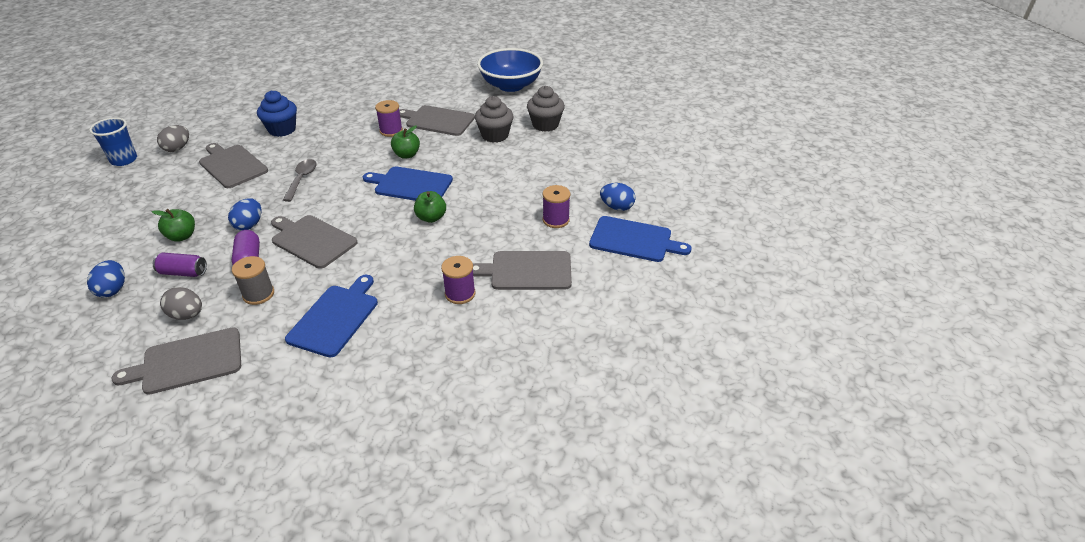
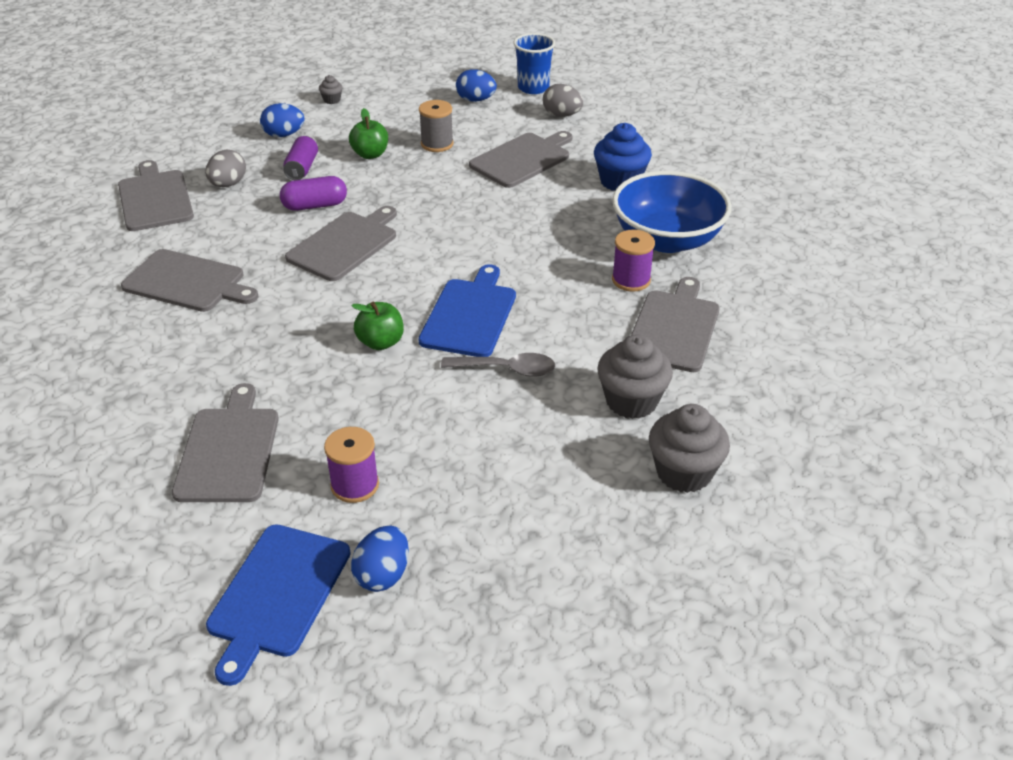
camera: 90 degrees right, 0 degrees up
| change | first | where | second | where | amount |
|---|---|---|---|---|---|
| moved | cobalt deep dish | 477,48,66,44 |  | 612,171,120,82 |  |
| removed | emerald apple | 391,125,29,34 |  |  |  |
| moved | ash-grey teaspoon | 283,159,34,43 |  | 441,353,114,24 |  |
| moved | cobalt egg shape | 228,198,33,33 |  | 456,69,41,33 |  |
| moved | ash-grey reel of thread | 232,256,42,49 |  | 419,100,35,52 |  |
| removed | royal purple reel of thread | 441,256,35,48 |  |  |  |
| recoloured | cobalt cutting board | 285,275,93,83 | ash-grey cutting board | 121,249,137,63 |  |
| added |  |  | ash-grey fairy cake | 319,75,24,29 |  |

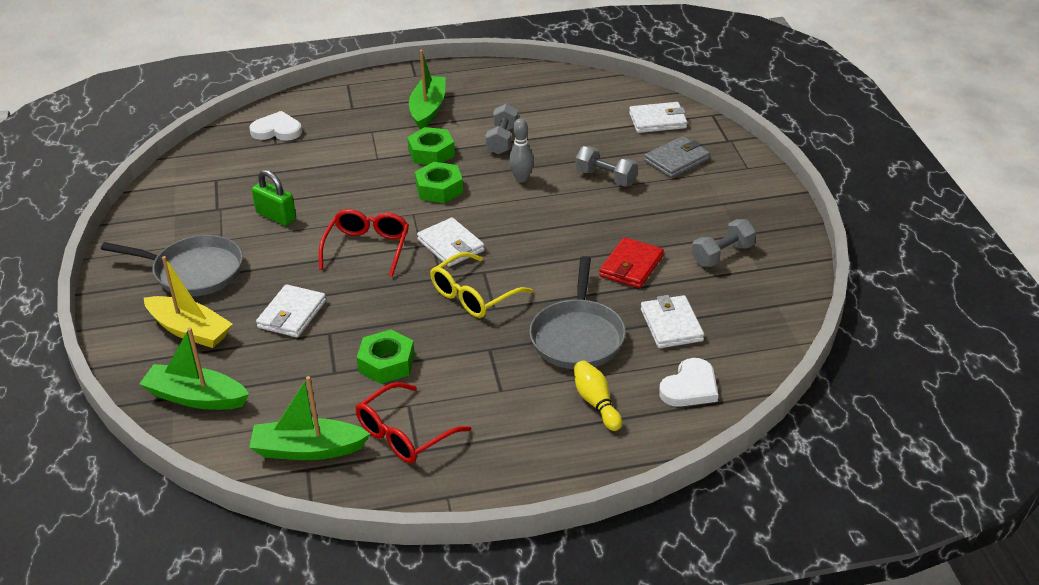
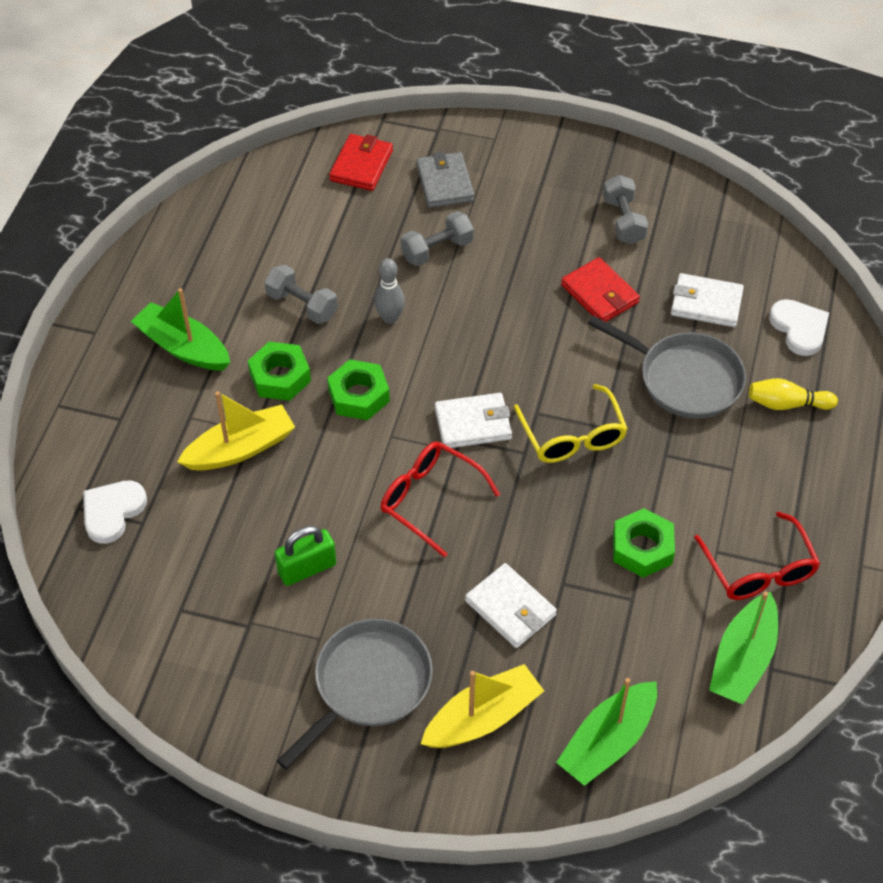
camera: 65 degrees left, 15 degrees up
| change | first | where | second | where | amount |
|---|---|---|---|---|---|
| recoloured | pure white billfold | 629,102,58,31 | red billfold | 329,134,64,57 |  |
| added |  |  | bright yellow sailboat | 177,391,118,80 |  |

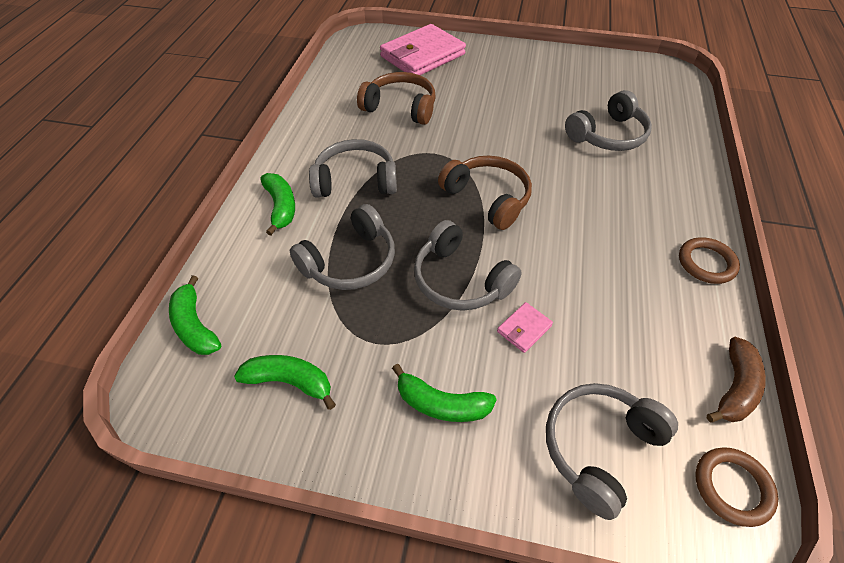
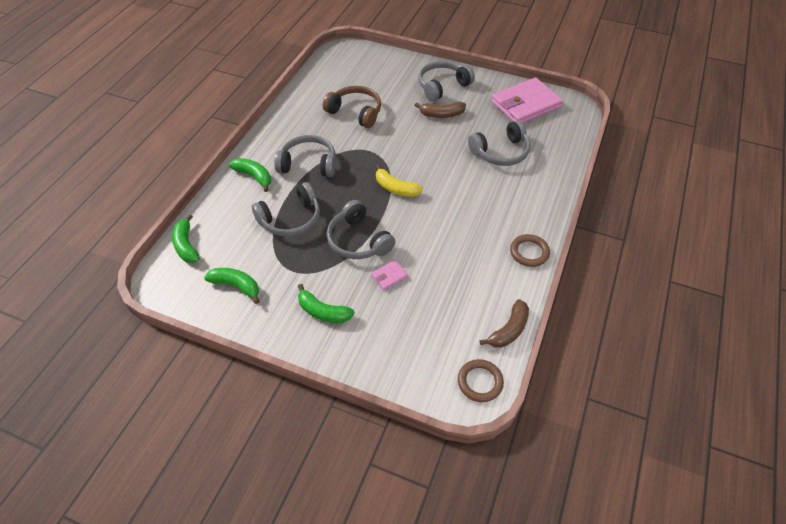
camera: 10 degrees right, 0 degrees up
| change | first | where | second | where | amount |
|---|---|---|---|---|---|
| moved | rose-pink billfold | 380,24,86,51 |  | 491,78,72,45 |  |
| replaced | brown headset | 438,156,94,74 | bright yellow banana fruit | 376,164,47,33 |  |
| turned | emerald banana fruit | 260,173,35,63 |  | 229,158,42,34 | 45 degrees counterclockwise |
| moved | ash-grey headset | 546,383,132,137 |  | 419,61,56,40 |  |
| added |  |  | brown banana fruit | 414,102,52,16 |  |

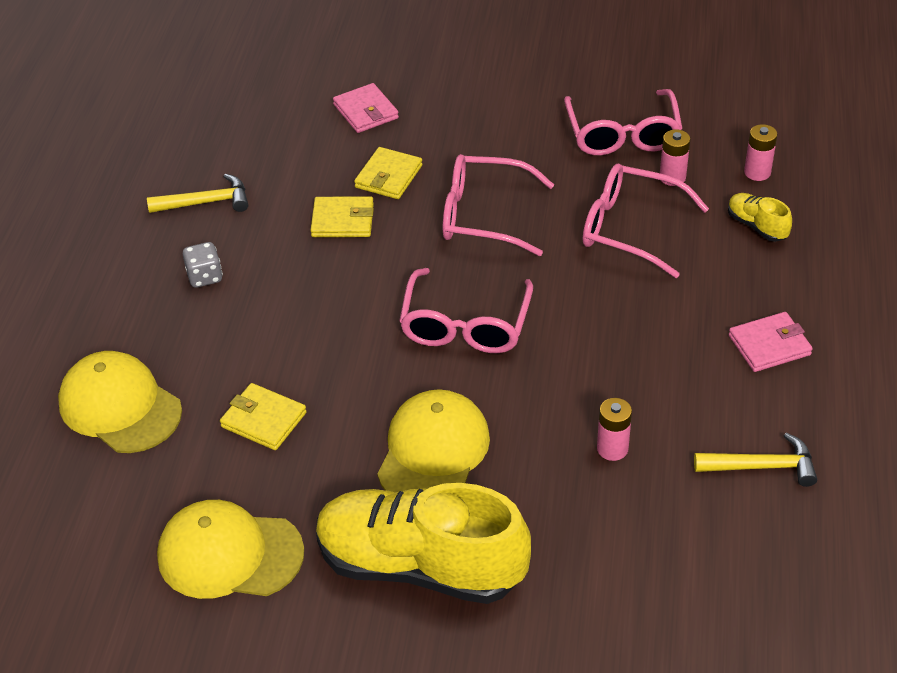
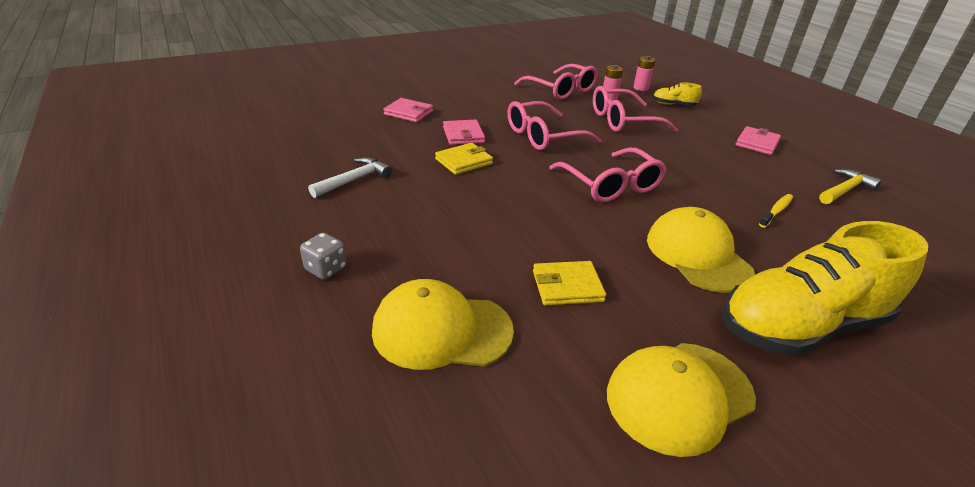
camera: 40 degrees left, 10 degrees down
| change | first | where | second | where | amount |
|---|---|---|---|---|---|
| recoloured | bright yellow billfold | 354,147,68,52 | rose-pink billfold | 443,119,42,26 |  |
| recoloured | bright yellow carpenter's hammer | 147,174,101,39 | pure white carpenter's hammer | 308,157,84,41 |  |
| moved | ash-grey game die | 183,242,40,46 |  | 300,233,47,47 |  |
| replaced | rose-pink battery | 597,398,35,63 | bright yellow toothbrush | 759,194,34,34 |  |

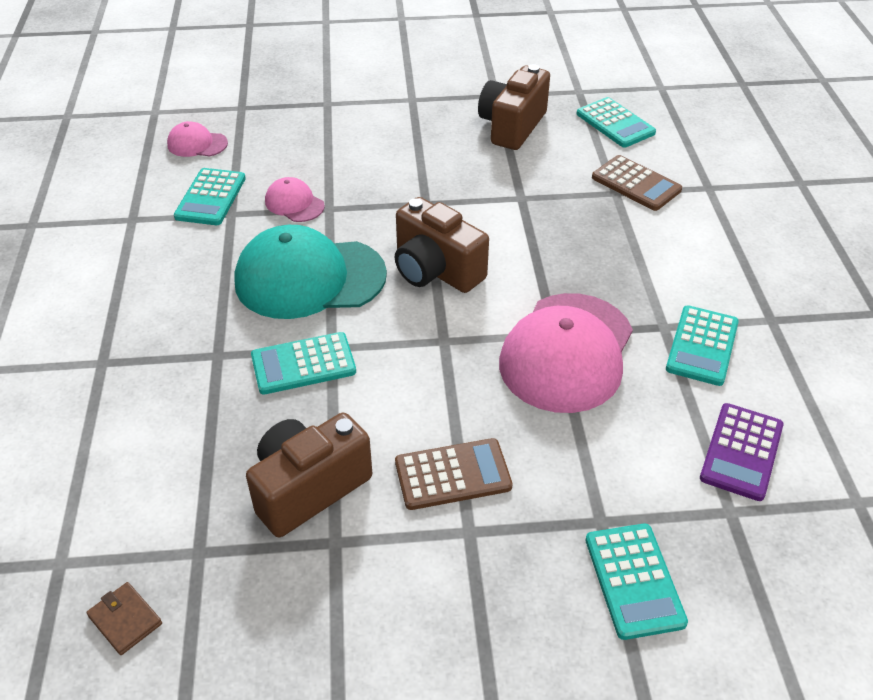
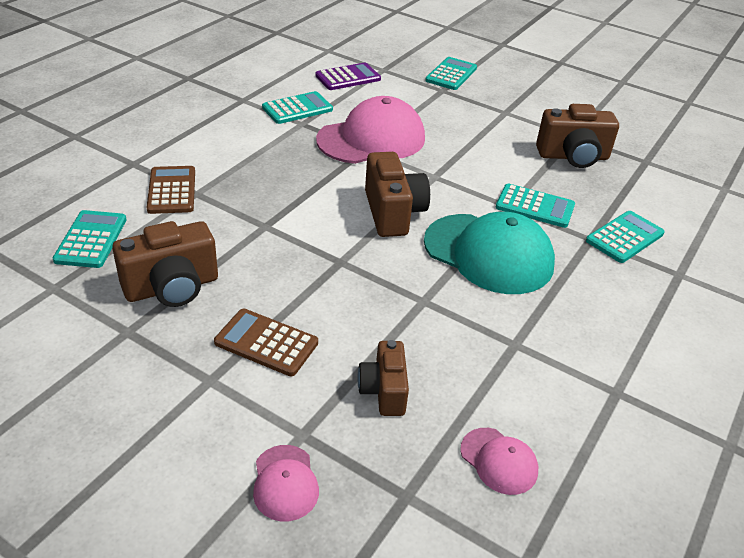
camera: 145 degrees left, 5 degrees down
| change | first | where | second | where | amount |
|---|---|---|---|---|---|
| moved | aqua pocket calculator | 174,168,72,57 |  | 586,211,79,52 |  |
| moved | rose-pink cap | 265,177,60,45 |  | 253,445,66,76 |  |
| moved | brown pocket calculator | 395,438,118,72 |  | 214,309,104,68 |  |
| removed | brown billfold | 86,582,76,73 |  |  |  |
| added |  |  | brown camera | 357,340,52,76 |  |

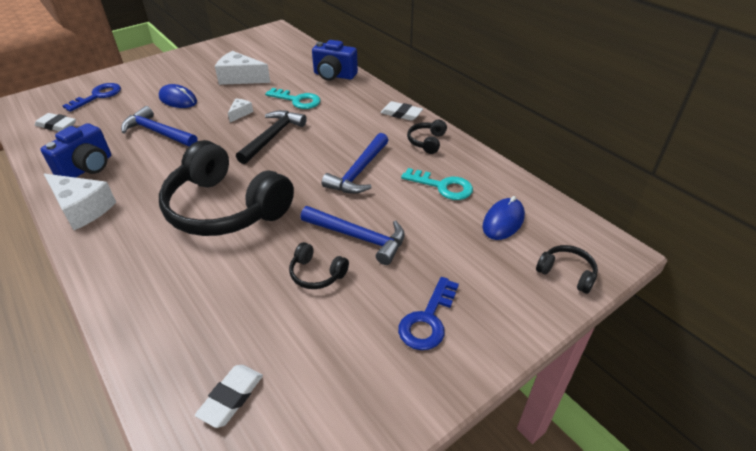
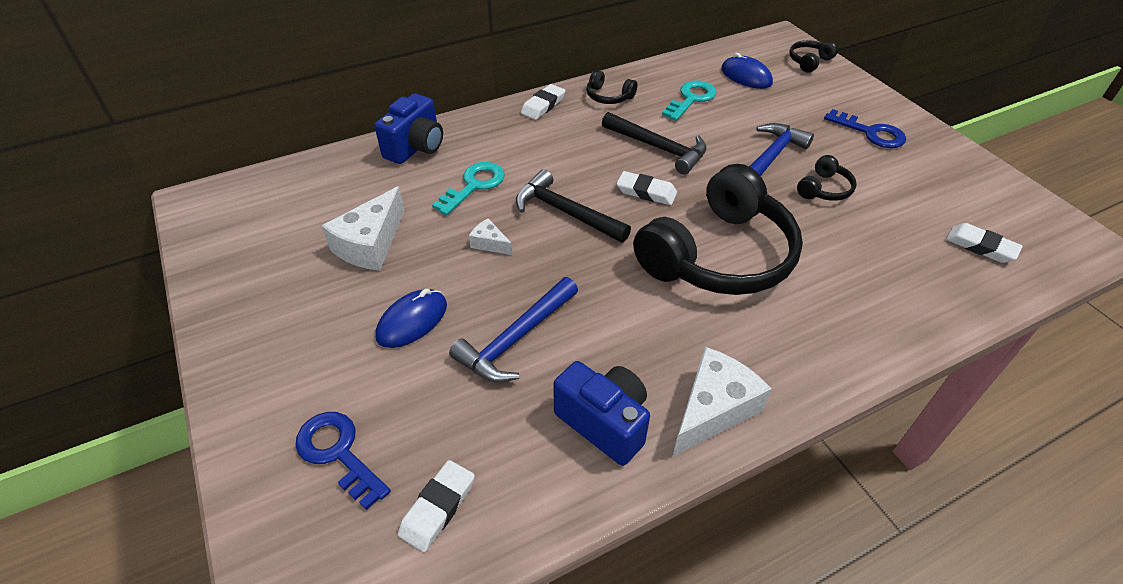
camera: 80 degrees left, 5 degrees up
| change | first | where | second | where | amount |
|---|---|---|---|---|---|
| recoloured | cobalt carpenter's hammer | 322,133,67,61 | ebony carpenter's hammer | 602,112,104,62 |  |
| added |  |  | pure white gum eraser | 617,171,60,34 |  |

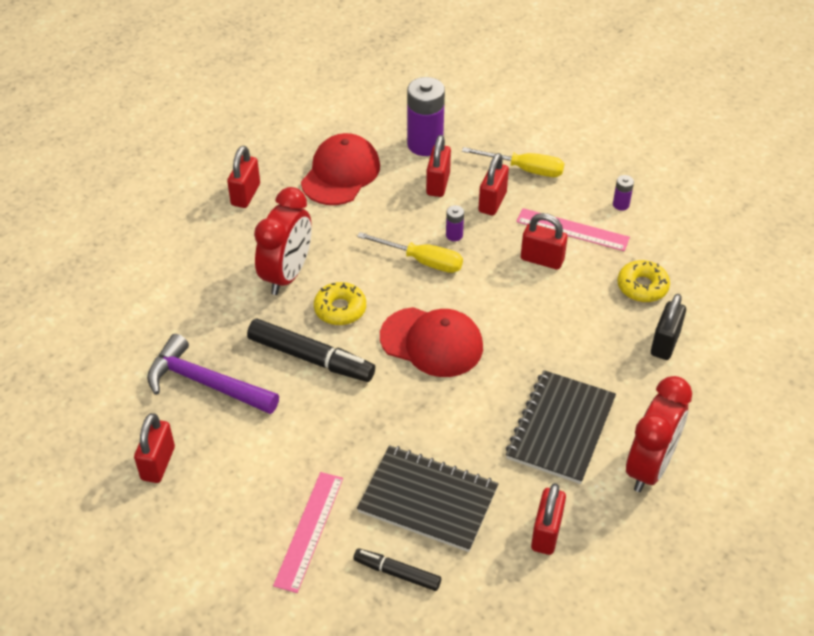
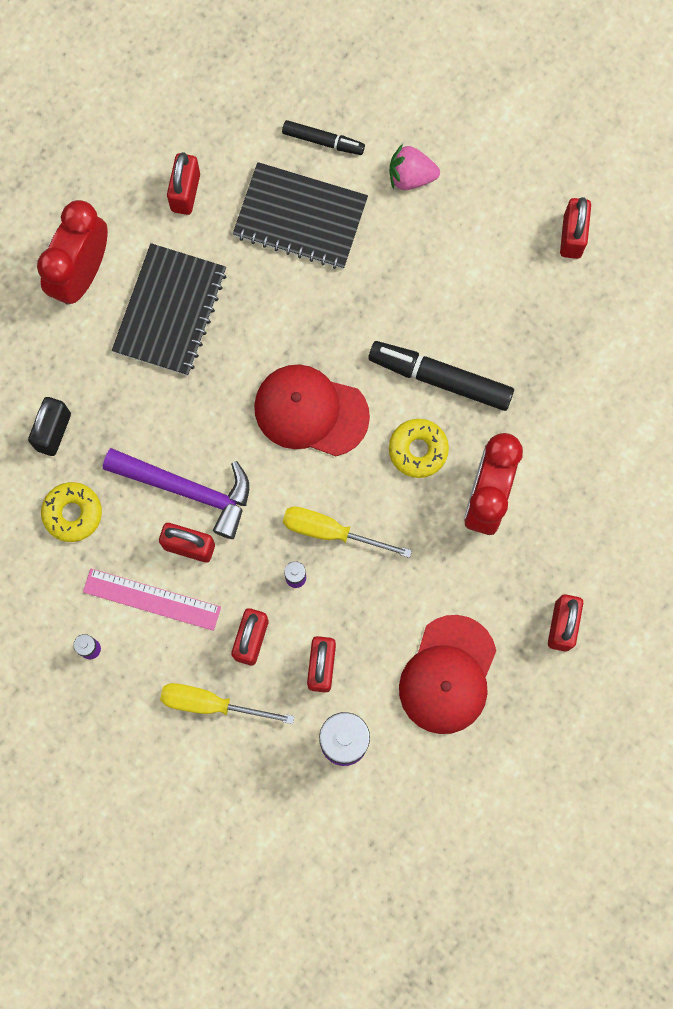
camera: 175 degrees right, 30 degrees up
| change | first | where | second | where | amount |
|---|---|---|---|---|---|
| moved | royal purple carpenter's hammer | 147,334,132,80 |  | 103,448,146,91 |  |
| replaced | rose-pink ruler | 273,472,70,121 | rose-pink strawberry | 389,144,51,46 |  |

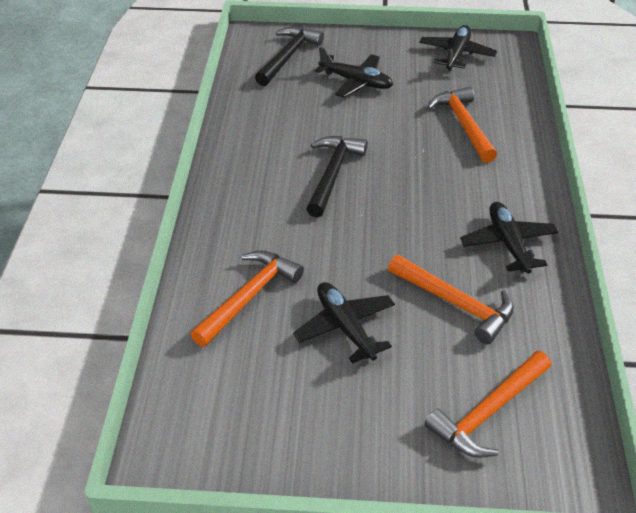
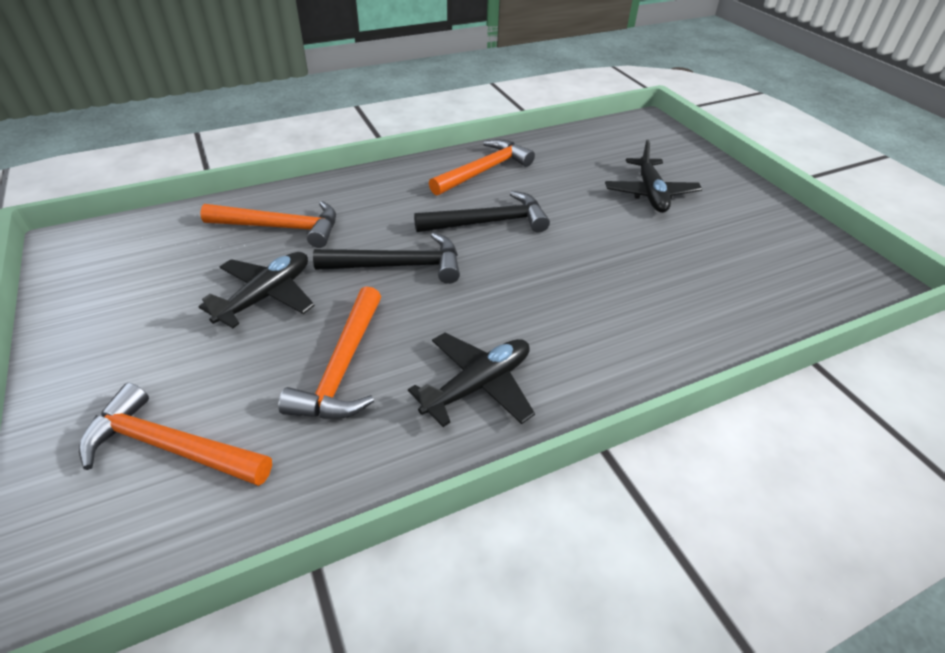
camera: 60 degrees right, 0 degrees up
| change | first | where | second | where | amount |
|---|---|---|---|---|---|
| removed | ebony plane | 419,25,78,46 |  |  |  |
| moved | ebony carpenter's hammer | 255,27,69,59 |  | 313,233,147,51 |  |
| moved | bright orange carpenter's hammer | 427,87,70,76 |  | 429,139,106,57 |  |

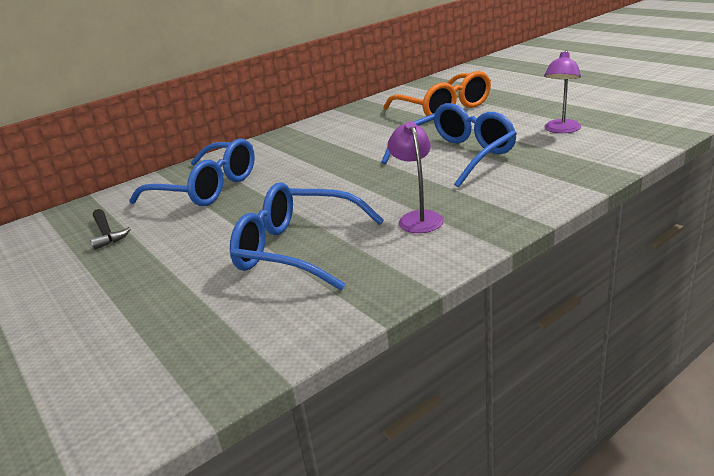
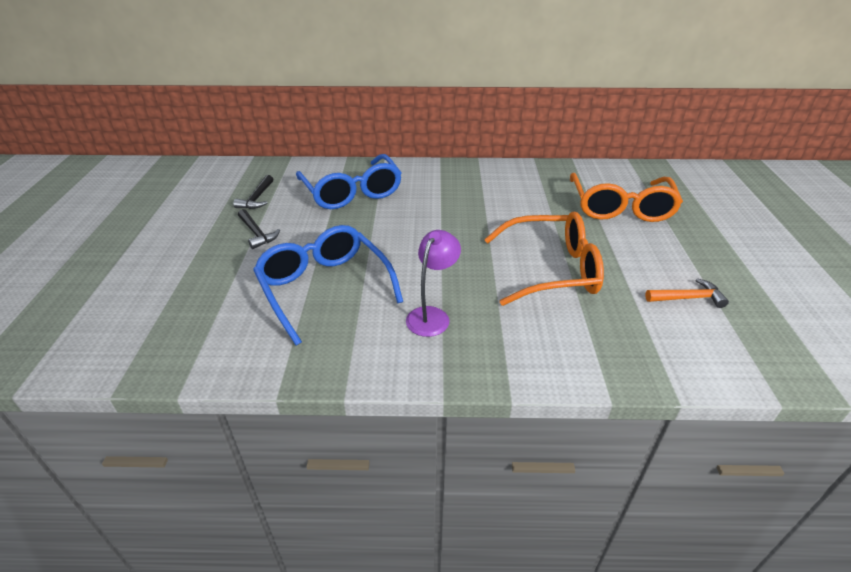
camera: 35 degrees right, 10 degrees up
| change | first | where | second | where | amount |
|---|---|---|---|---|---|
| replaced | royal purple lamp | 544,50,37,83 | bright orange carpenter's hammer | 645,278,84,30 |  |
| recoloured | cobalt eyeglasses | 381,103,136,85 | bright orange eyeglasses | 484,212,120,94 |  |
| added |  |  | ebony carpenter's hammer | 238,209,42,40 |  |

